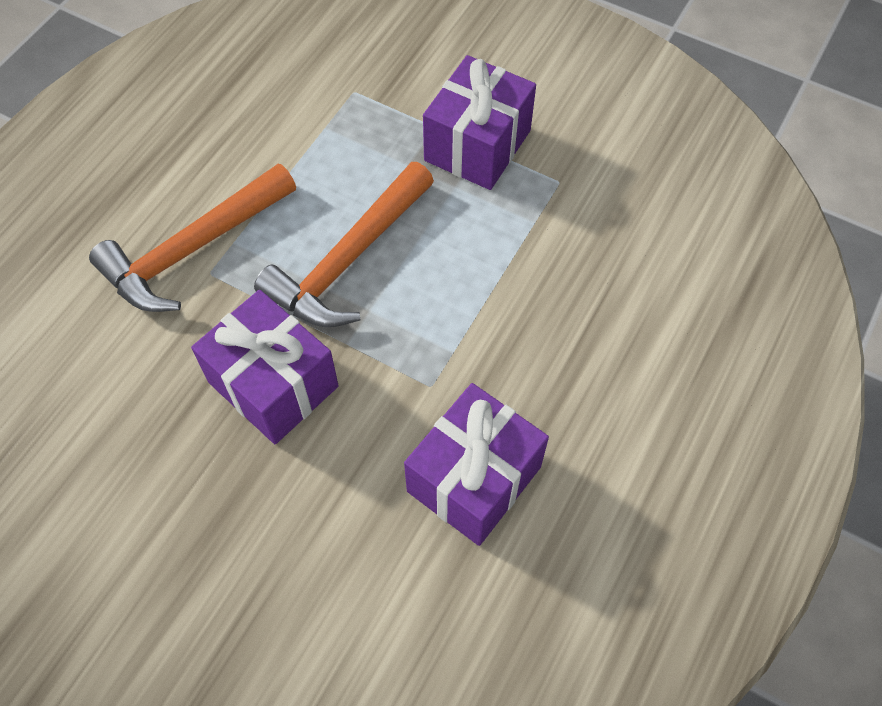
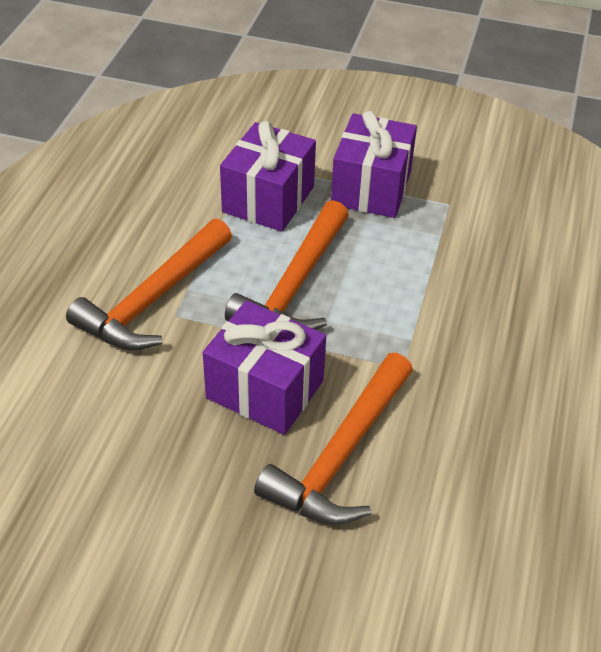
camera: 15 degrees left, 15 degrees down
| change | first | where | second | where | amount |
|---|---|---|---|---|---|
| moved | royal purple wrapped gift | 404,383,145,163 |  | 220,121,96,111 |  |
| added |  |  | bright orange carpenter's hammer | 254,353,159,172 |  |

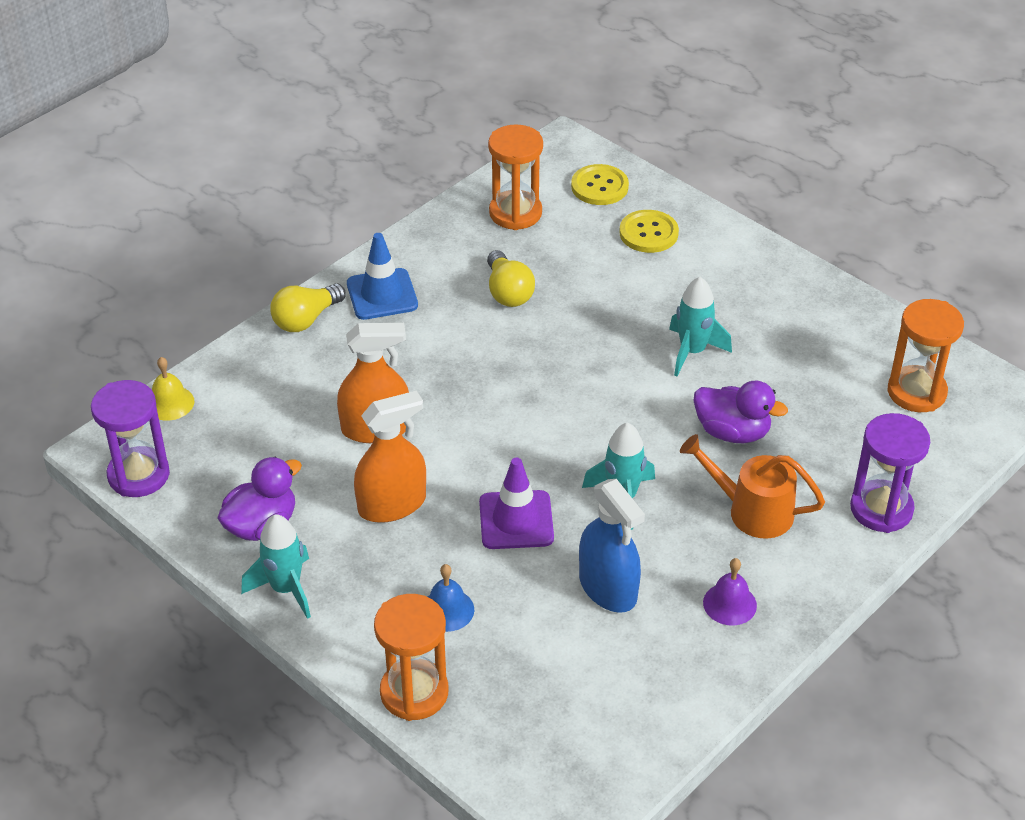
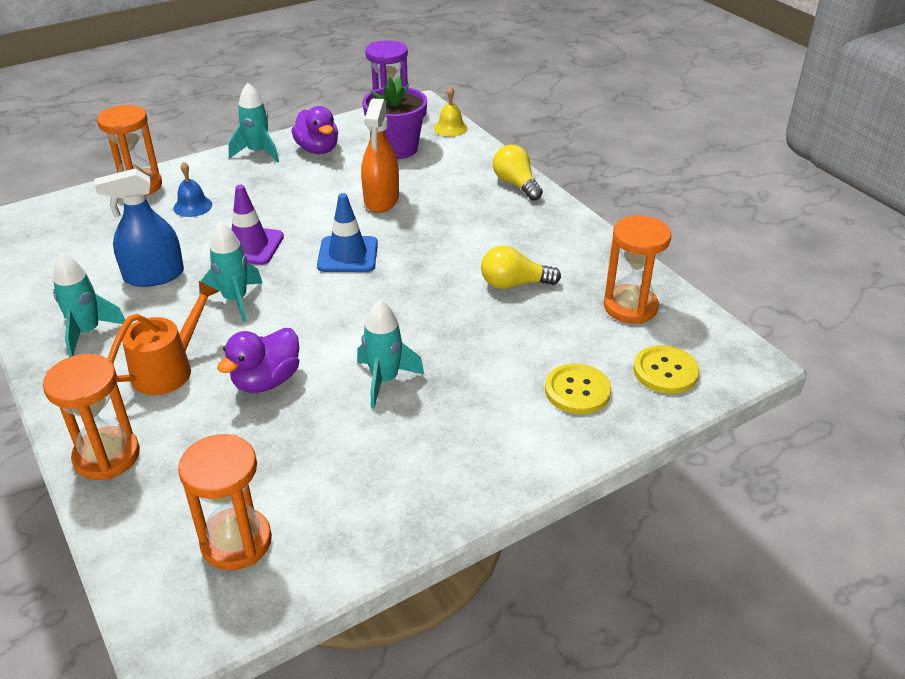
camera: 105 degrees right, 5 degrees down
| change | first | where | second | where | amount |
|---|---|---|---|---|---|
| moved | cobalt road cone | 347,233,71,87 |  | 317,193,61,79 |  |
| removed | bright orange sprayer | 354,391,72,132 |  |  |  |
| recoloured | royal purple sand timer | 850,413,80,120 | bright orange sand timer | 43,354,97,126 |  |
| replaced | royal purple bell | 703,558,54,67 | aqua toy rocket | 53,253,72,104 |  |
| added |  |  | royal purple flower pot | 362,77,65,82 |  |

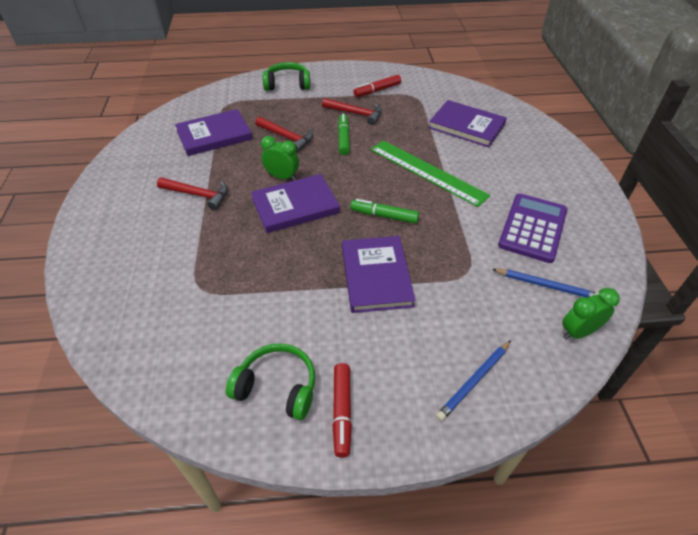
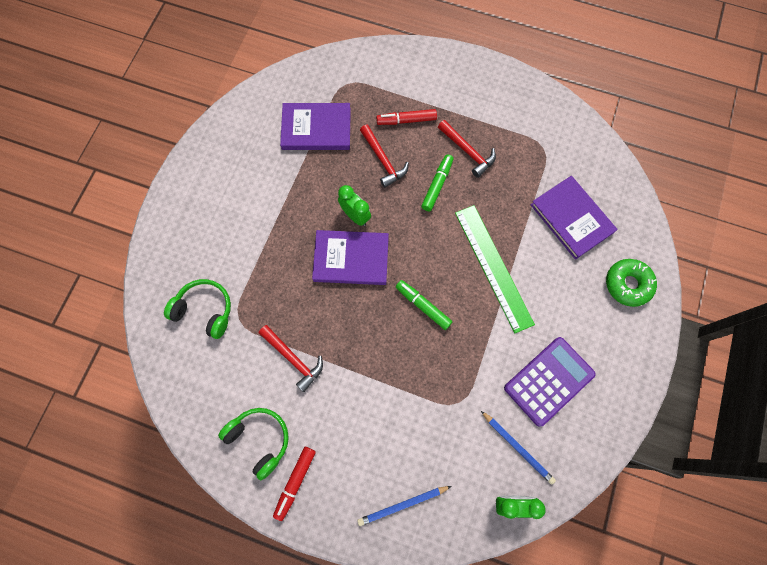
camera: 25 degrees right, 25 degrees up
| change | first | where | second | where | amount |
|---|---|---|---|---|---|
| moved | emerald headset | 263,62,47,29 |  | 164,279,67,60 |  |
| moved | red marker | 354,75,47,22 |  | 376,109,61,16 |  |
| moved | red carpenter's hammer | 157,177,71,33 |  | 259,325,64,67 |  |
| removed | royal purple book | 342,236,74,77 |  |  |  |
| added |  |  | emerald donut | 606,259,51,48 |  |

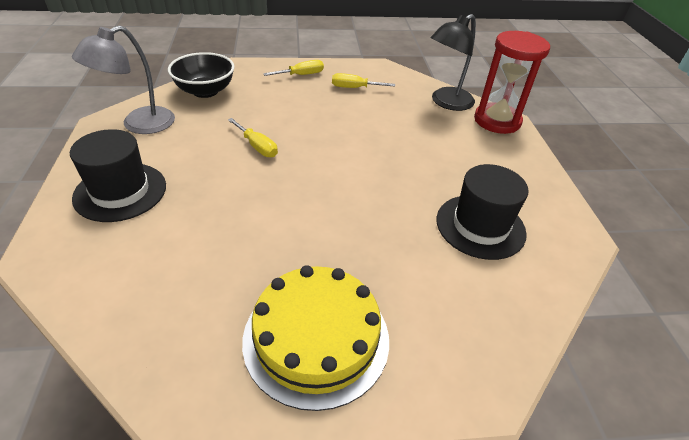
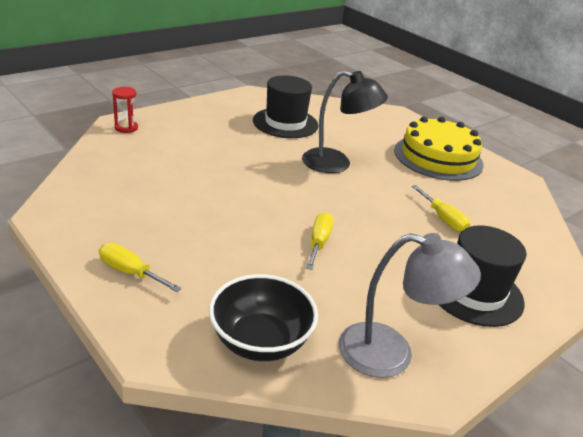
camera: 125 degrees left, 10 degrees down
| change | first | where | second | where | amount |
|---|---|---|---|---|---|
| moved | ebony lamp | 431,14,45,97 |  | 302,70,86,103 |  |
| resized | red sand timer | 474,31,76,103 |  | 112,87,26,46 | x0.46 |
| moved | bright yellow flat screwdriver | 332,73,63,15 |  | 412,185,58,47 |  |

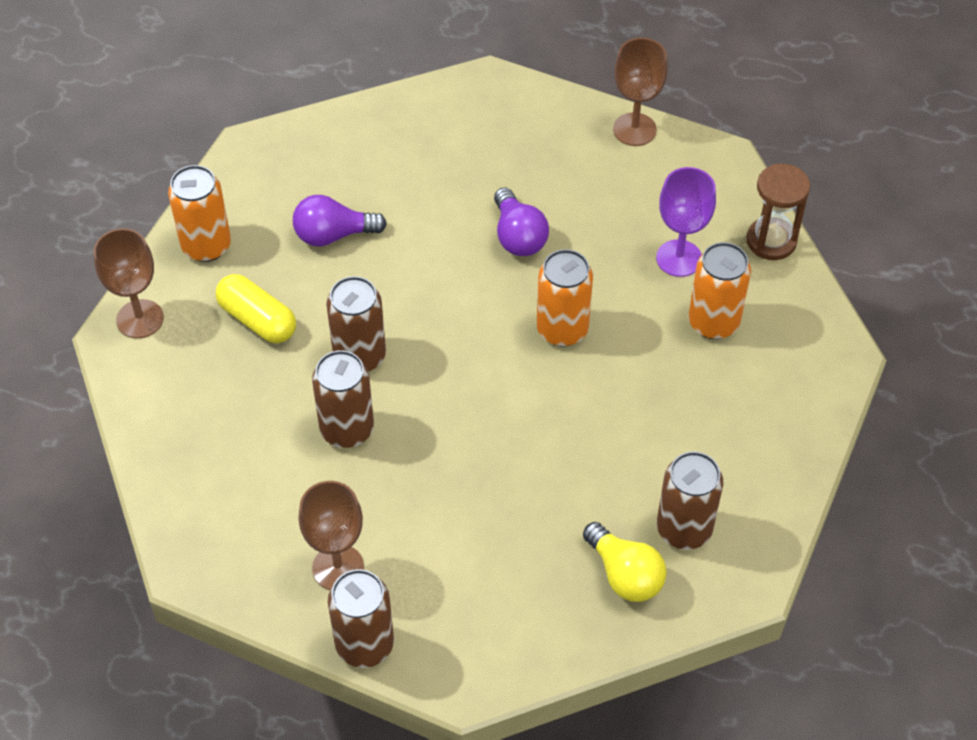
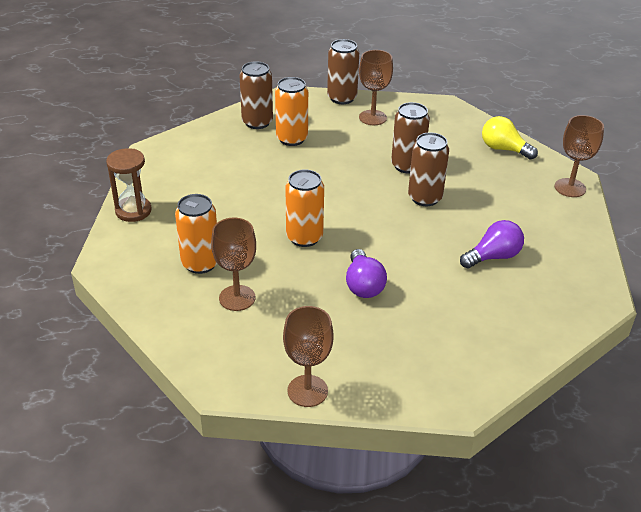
camera: 160 degrees right, 15 degrees down
| change | first | where | second | where | amount |
|---|---|---|---|---|---|
| moved | brown sand timer | 746,164,64,96 |  | 106,148,46,74 |  |
| moved | bright orange soda can | 168,165,63,97 |  | 275,77,33,69 |  |
| recoloured | royal purple goblet | 656,167,60,110 | brown goblet | 211,218,45,93 |  |
| turned | royal purple bulb | 494,187,55,69 |  | 346,249,41,49 | 150 degrees counterclockwise |
| removed | bright yellow pill shape | 216,274,80,69 |  |  |  |
| moved | brown soda can | 657,452,66,98 |  | 240,61,33,68 |  |
| moved | bright yellow bulb | 583,522,83,80 |  | 482,116,56,44 |  |

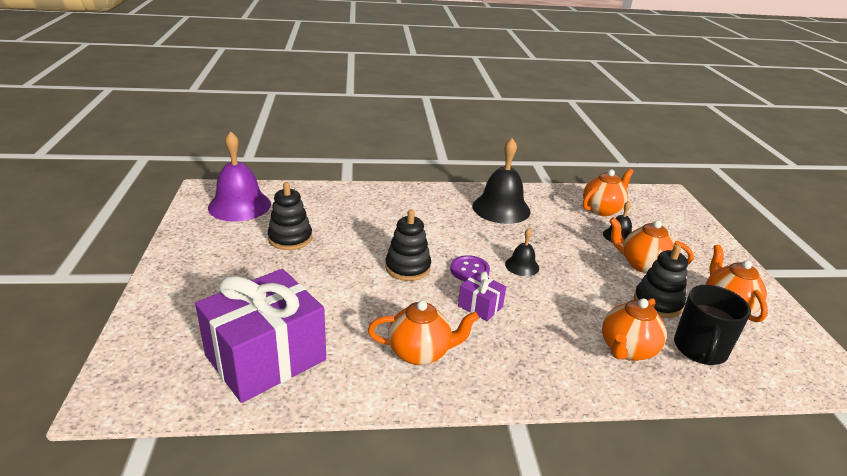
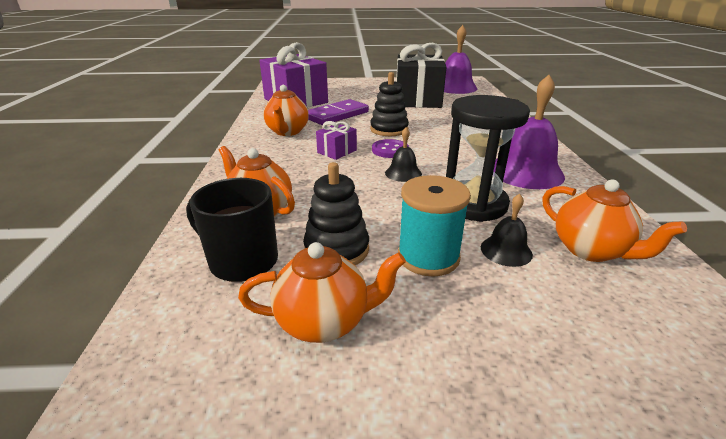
camera: 95 degrees right, 0 degrees up
| change | first | where | second | where | amount |
|---|---|---|---|---|---|
| recoloured | ebony bell | 473,138,58,86 | royal purple bell | 494,75,71,114 |  |
| replaced | ebony ring stacker | 267,182,45,68 | ebony wrapped gift | 396,43,50,65 |  |
| replaced | bright orange china teapot | 609,217,84,56 | aqua reel of thread | 398,175,73,102 |  |
| added |  |  | ebony sand timer | 446,95,84,127 |  |
| added |  |  | royal purple domino tile | 308,99,61,26 |  |

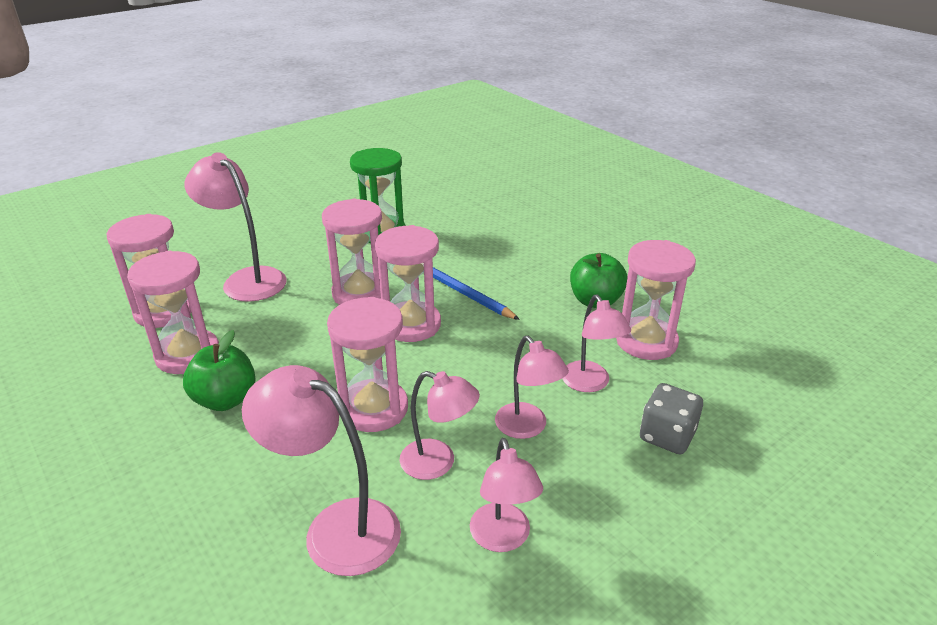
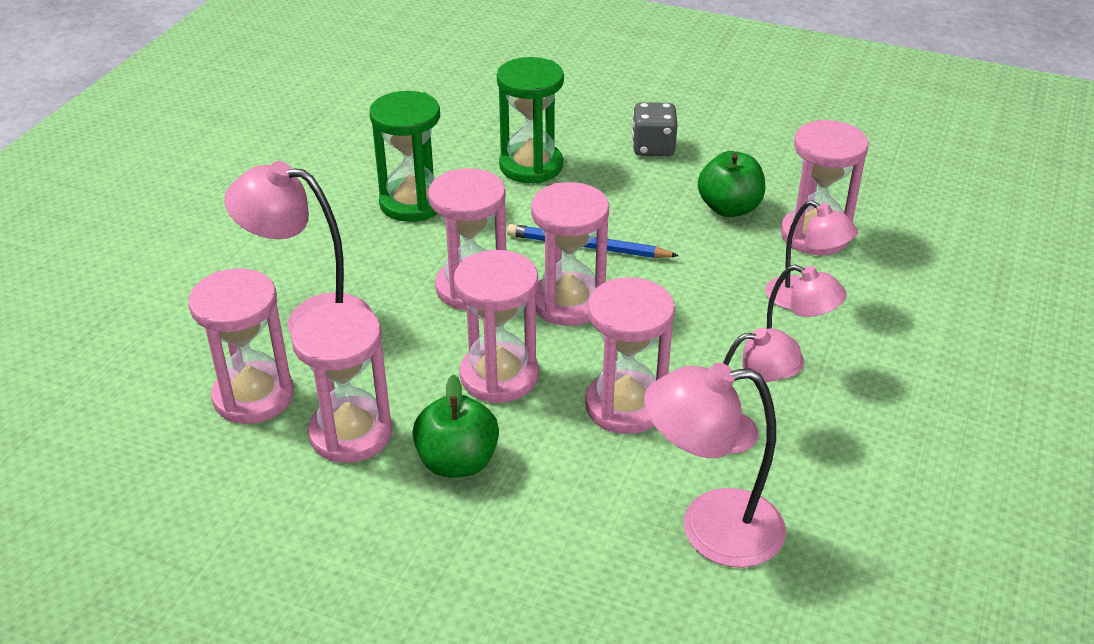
camera: 30 degrees left, 5 degrees up
| change | first | where | second | where | amount |
|---|---|---|---|---|---|
| moved | ash-grey game die | 640,383,63,71 |  | 632,102,45,54 |  |
| removed | rose-pink lamp | 470,438,73,114 |  |  |  |
| added |  |  | emerald sand timer | 497,57,67,126 |  |
| added |  |  | rose-pink sand timer | 454,250,85,153 |  |

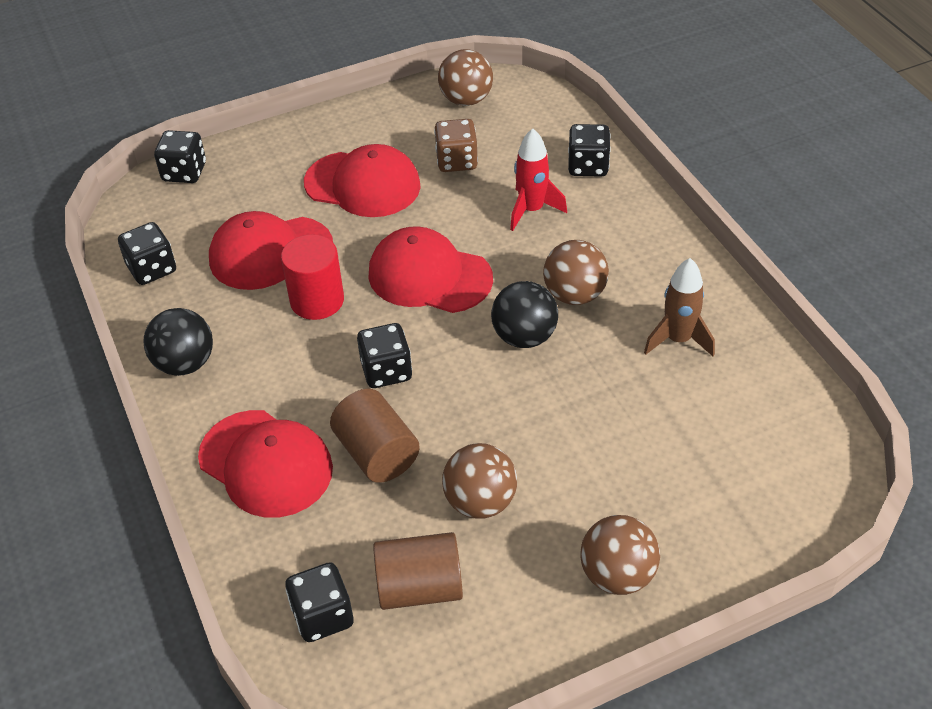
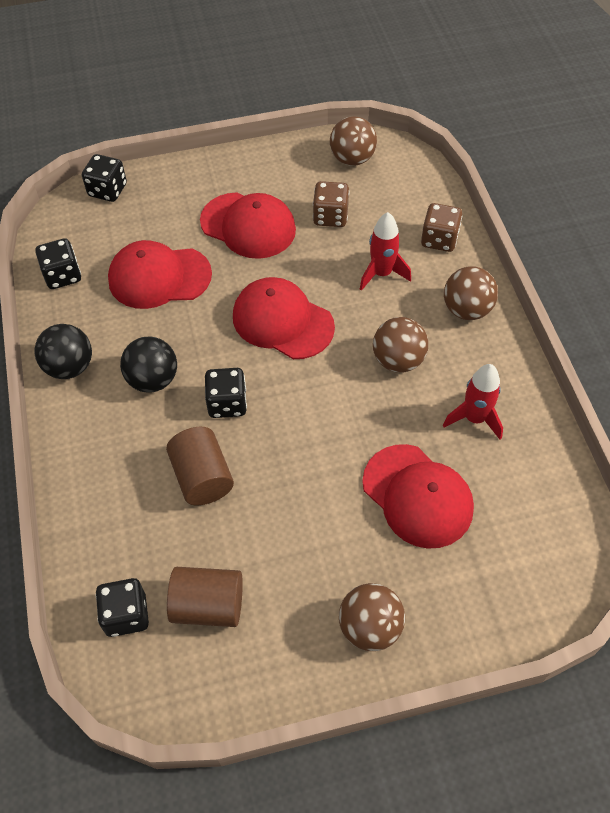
camera: 10 degrees right, 10 degrees up
| change | first | where | second | where | amount |
|---|---|---|---|---|---|
| recoloured | ebony game die | 568,124,43,53 | brown game die | 421,203,41,49 |  |
| removed | red cylinder shape | 281,234,63,86 |  |  |  |
| recoloured | brown toy rocket | 644,258,71,98 | red toy rocket | 443,364,60,76 |  |
| moved | ebony ball | 491,281,67,67 |  | 120,336,57,57 |  |
| moved | red cap | 198,410,135,108 |  | 362,444,112,105 |  |
| moved | brown ball | 442,443,75,76 |  | 444,267,54,53 |  |

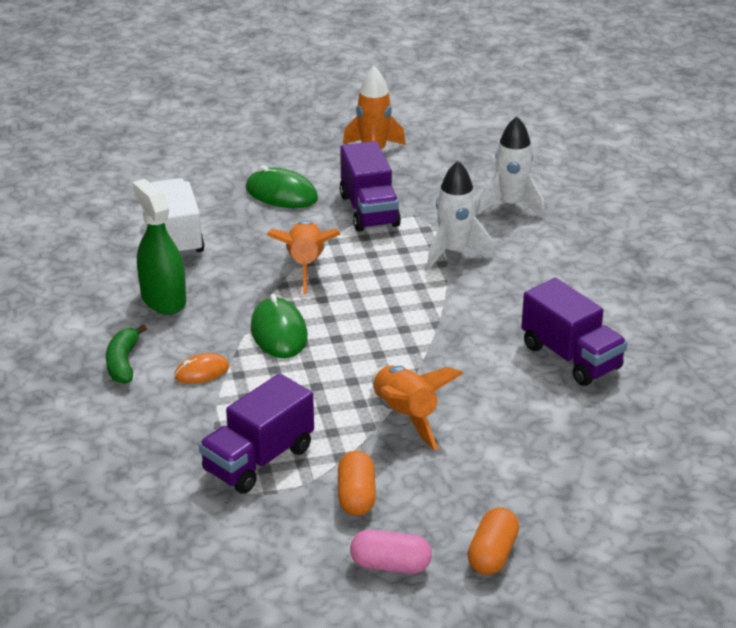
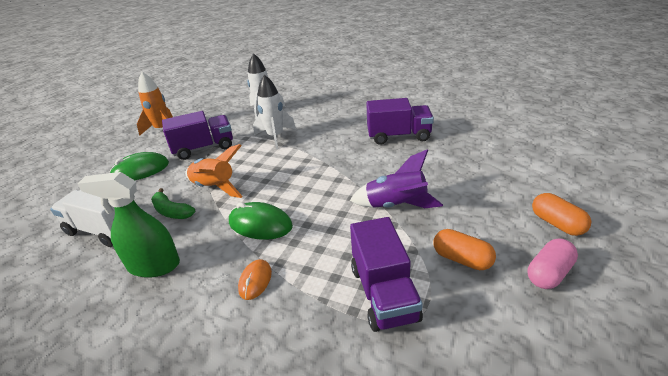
camera: 50 degrees left, 0 degrees up
| change | first | where | second | where | amount |
|---|---|---|---|---|---|
| turned | royal purple truck | 340,141,61,91 |  | 162,111,71,49 | 45 degrees counterclockwise |
| moved | emerald banana fruit | 106,324,41,60 |  | 151,188,44,31 |  |
| recoloured | bright orange toy rocket | 372,365,91,85 | royal purple toy rocket | 350,149,93,59 |  |

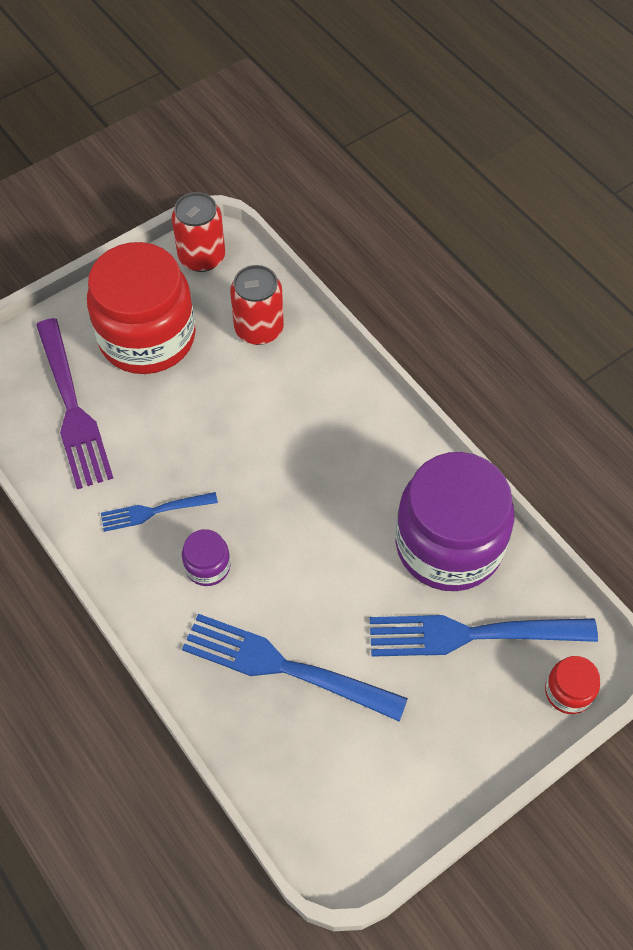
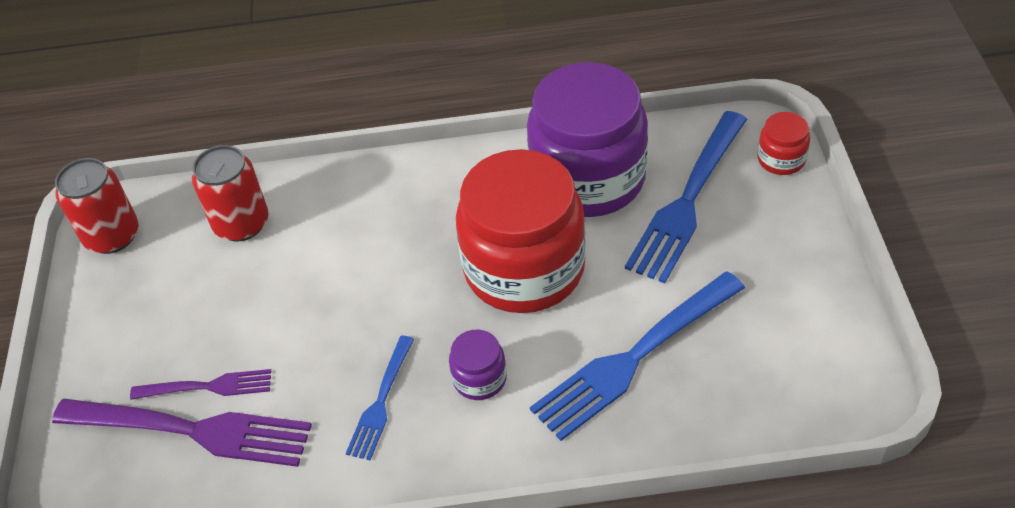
camera: 55 degrees left, 10 degrees down
| change | first | where | second | where | amount |
|---|---|---|---|---|---|
| moved | red jar | 87,242,109,132 |  | 456,149,130,164 |  |
| added |  |  | royal purple dinner fork | 130,369,141,31 |  |

